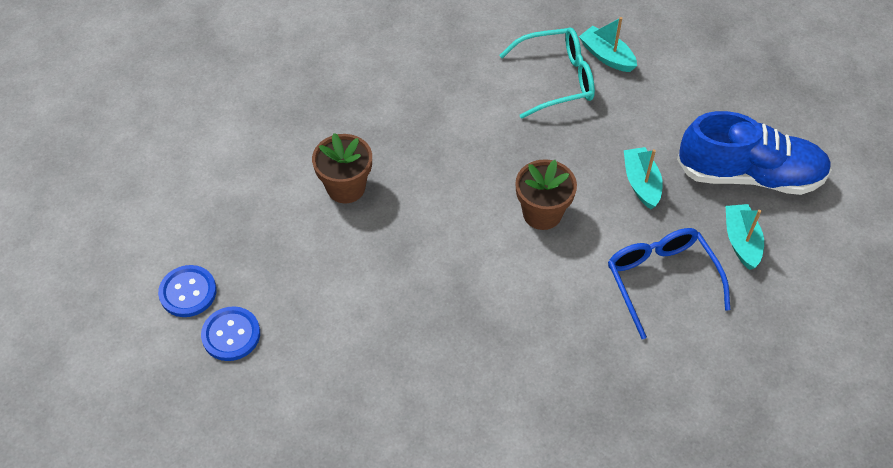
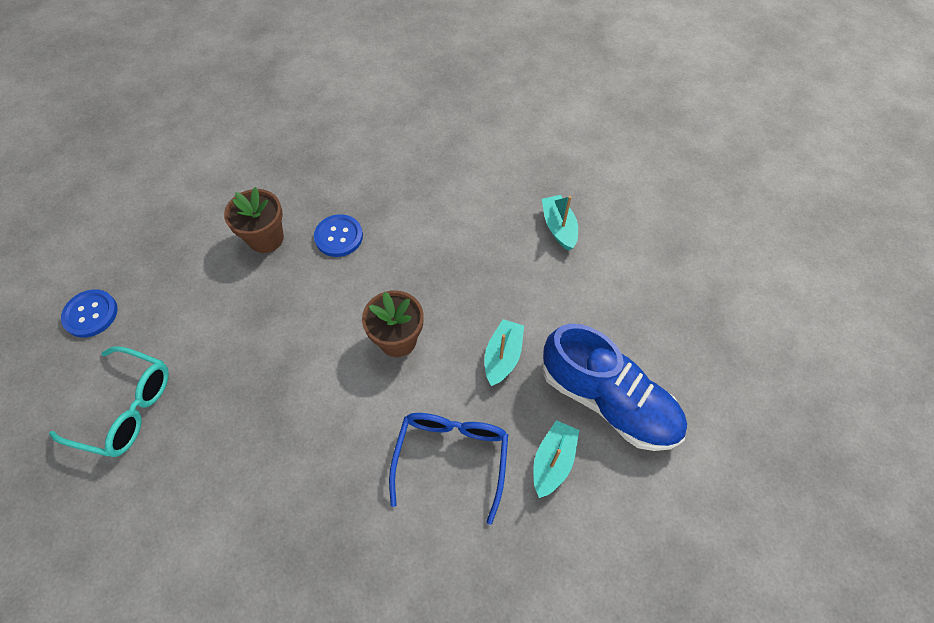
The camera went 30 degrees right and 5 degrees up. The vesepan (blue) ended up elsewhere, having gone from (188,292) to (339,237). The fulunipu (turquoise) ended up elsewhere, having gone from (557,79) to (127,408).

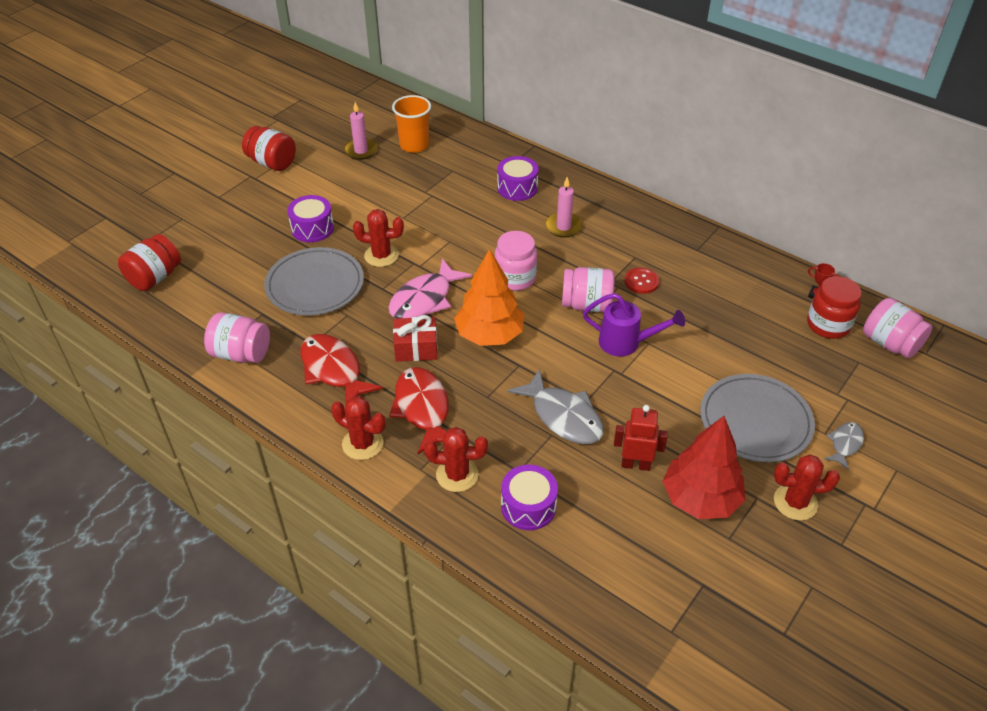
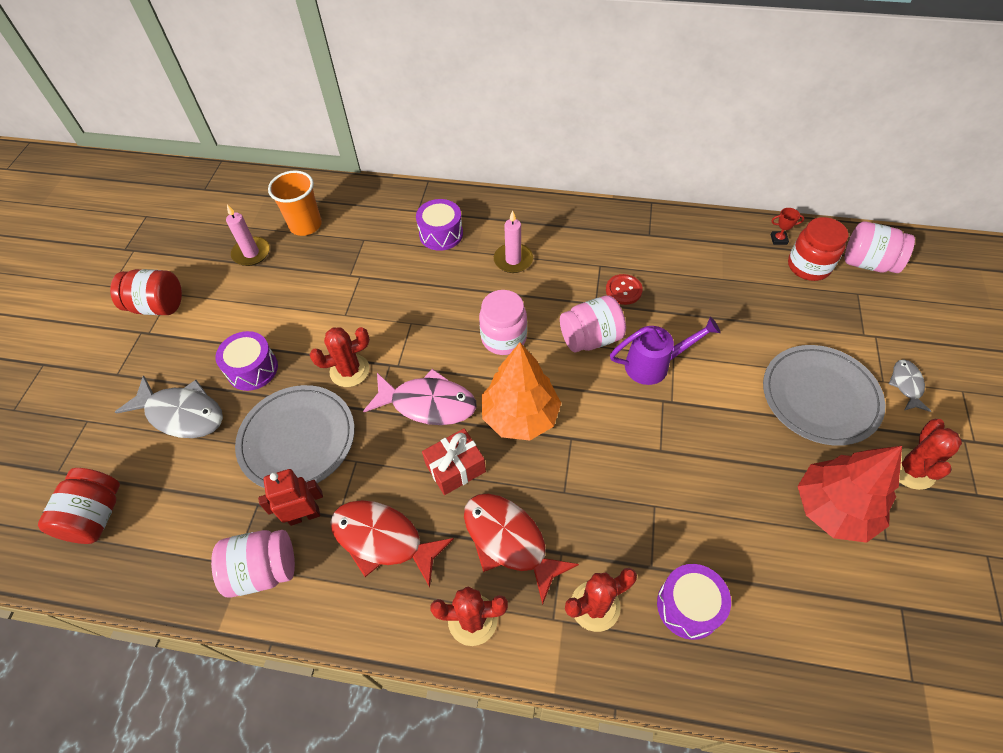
The camera went 25 degrees left and 10 degrees up. The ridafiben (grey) ended up elsewhere, having gone from (563,416) to (182,414). The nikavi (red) ended up elsewhere, having gone from (635,464) to (304,515). The ridafiben (pink) at (424,299) ended up facing another way, 90 degrees counterclockwise from before. The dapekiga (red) at (795,502) ended up facing another way, 45 degrees counterclockwise from before.

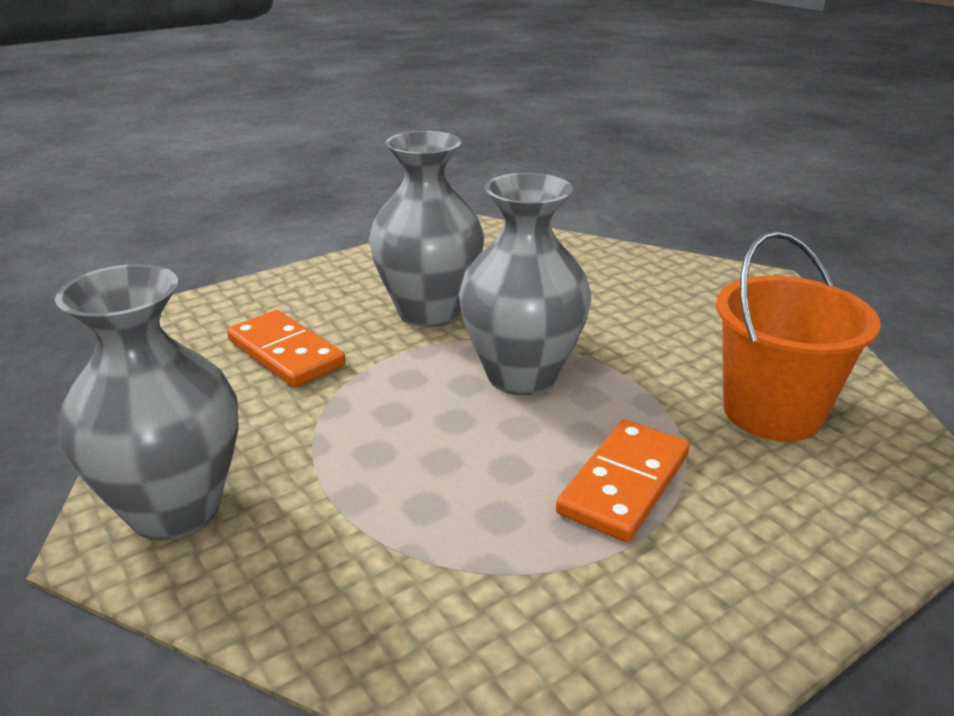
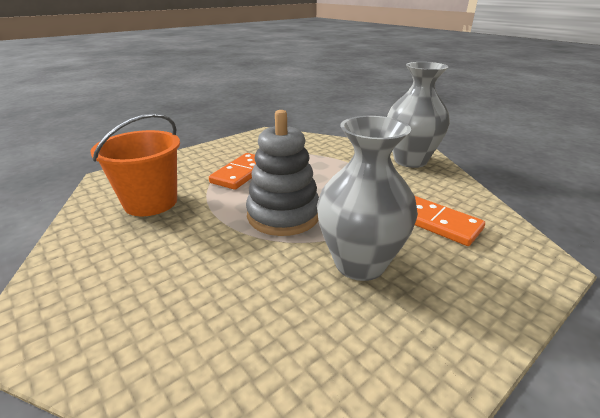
The camera went 175 degrees right and 0 degrees up. Where the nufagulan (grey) stood at (522,376), the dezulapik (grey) came to stand at (283,215).

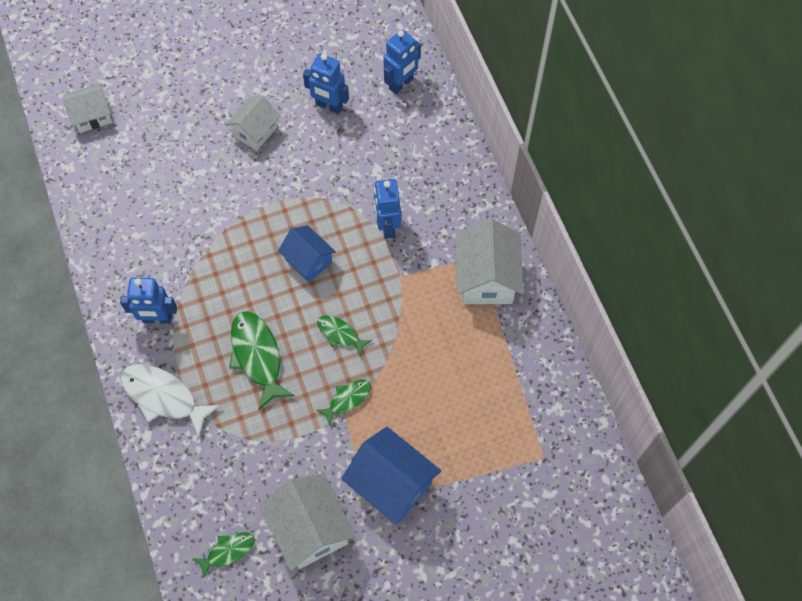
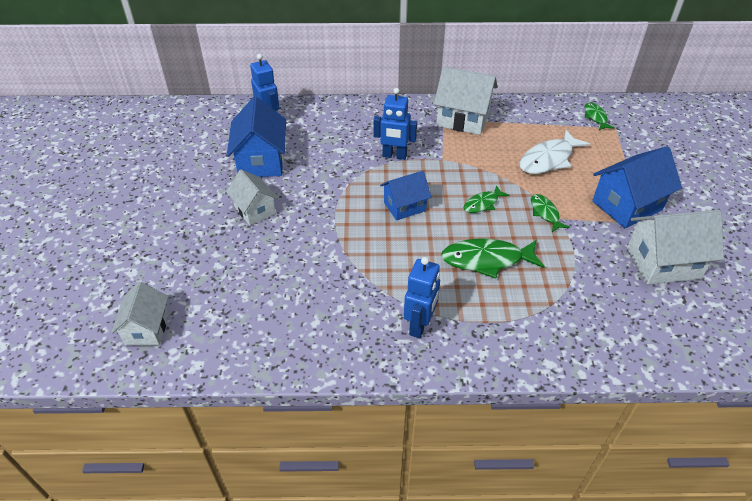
The camera went 70 degrees left and 20 degrees down. The ridafiben (white) ended up elsewhere, having gone from (164,397) to (548,159). The ridafiben (green) ended up elsewhere, having gone from (228,551) to (595,117). Where the nikavi (blue) stood at (329,106), the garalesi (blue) came to stand at (261,161).

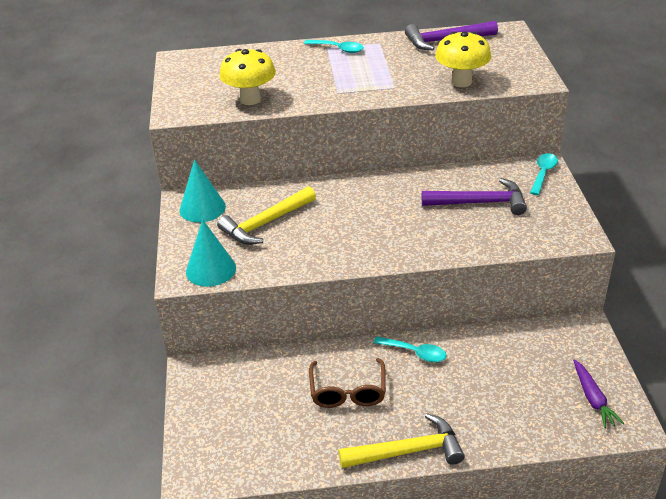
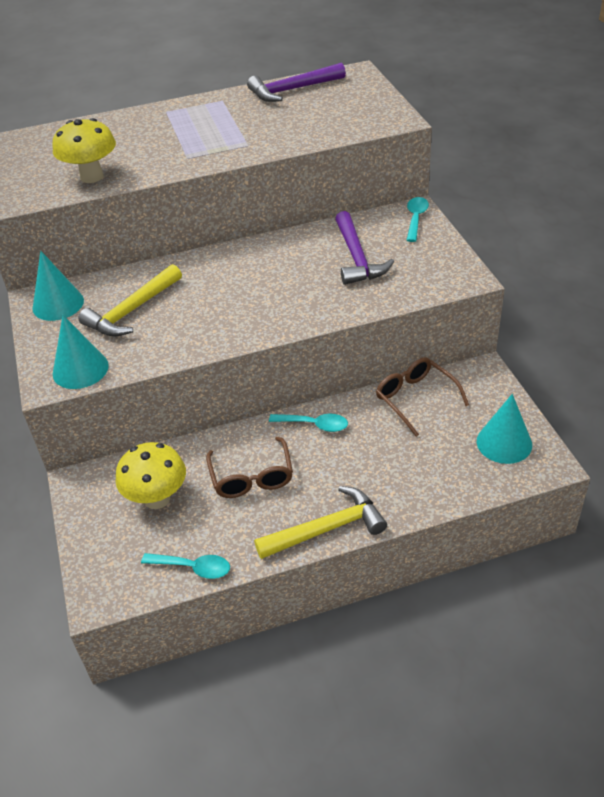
The camera went 10 degrees left and 5 degrees up. The second view gained the fulunipu (brown) at (416,399). The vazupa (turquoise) ended up elsewhere, having gone from (338,49) to (193,568). The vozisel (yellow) ended up elsewhere, having gone from (461,82) to (157,499). Where the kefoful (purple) stood at (593,399), the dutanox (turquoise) came to stand at (504,443). The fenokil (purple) at (479,203) ended up facing another way, 90 degrees clockwise from before.

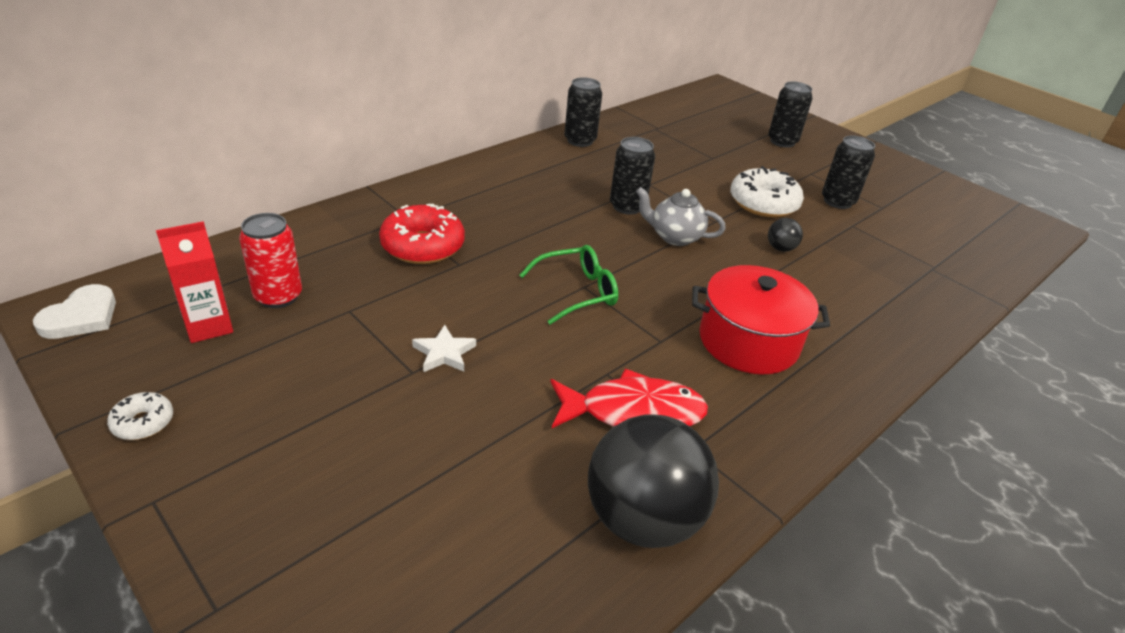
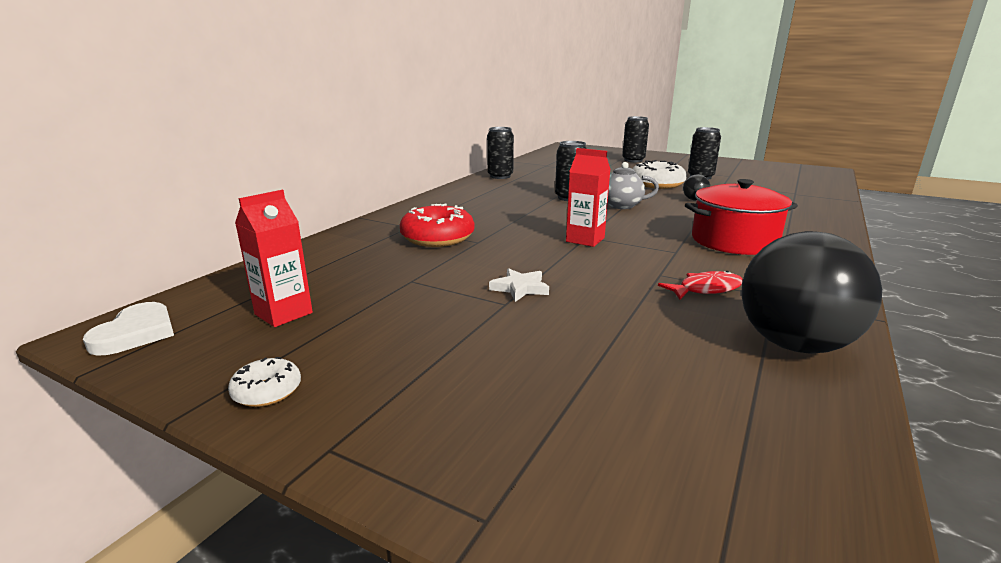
The camera went 15 degrees left and 15 degrees down. The second view lost the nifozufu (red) at (278,296). Where the fulunipu (green) stood at (577,292), the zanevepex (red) came to stand at (585,240). The size of the ridafiben (red) at (633,412) changed by a factor of 0.62.

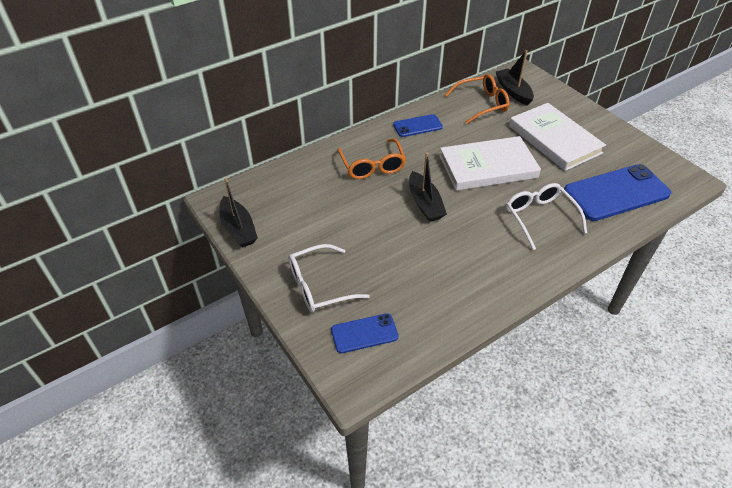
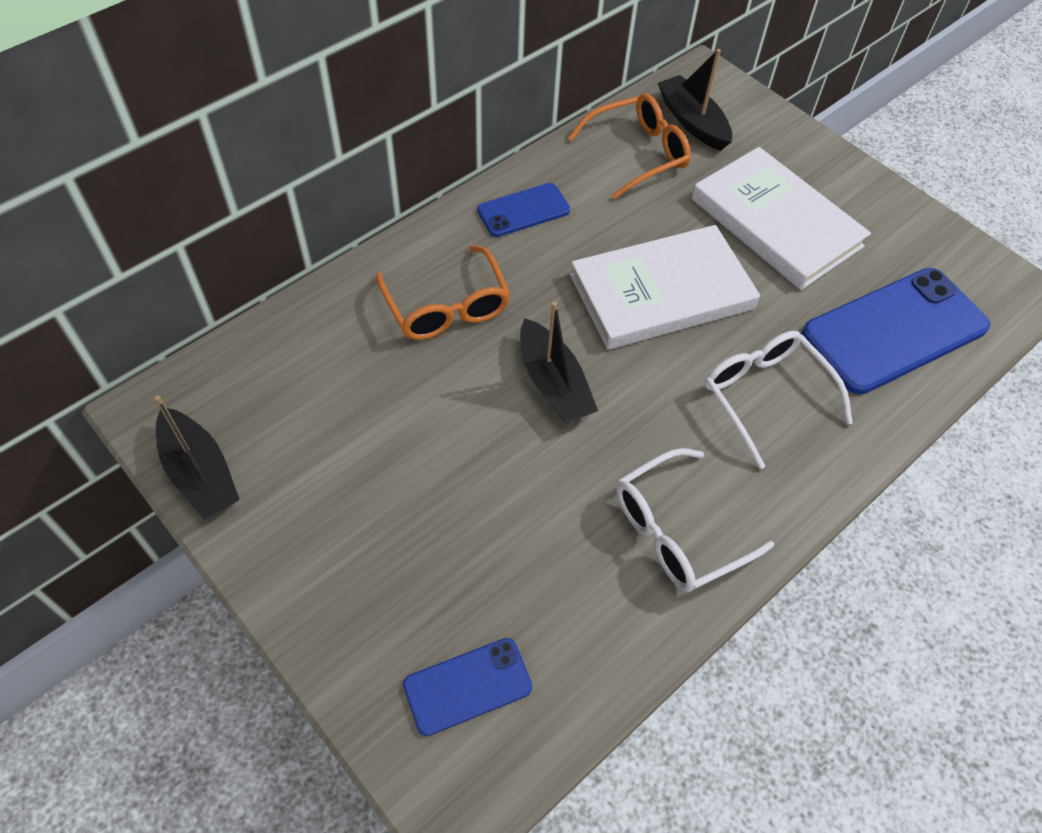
The camera went 10 degrees left and 10 degrees up. The fulunipu (white) ended up elsewhere, having gone from (319,286) to (677,531).

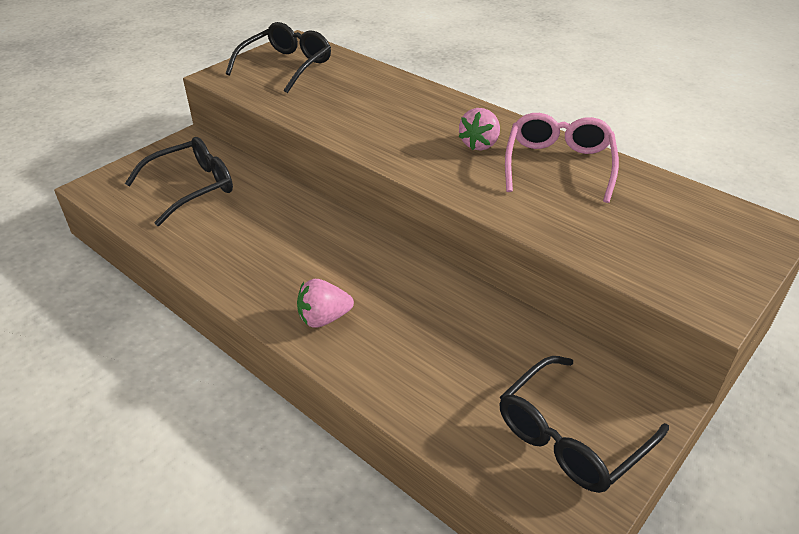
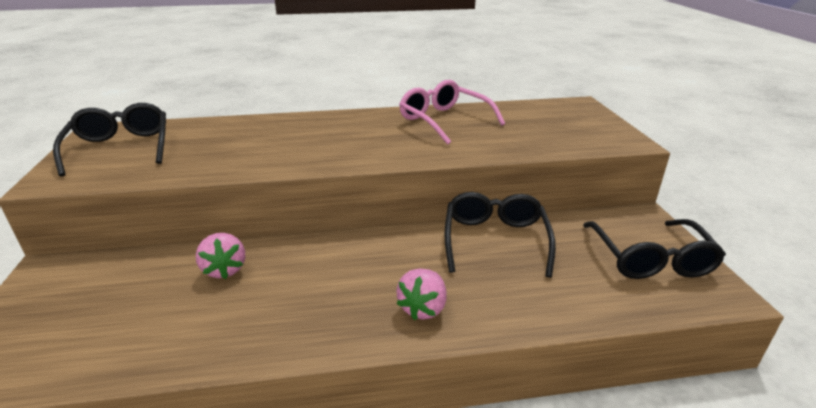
The camera went 50 degrees left and 10 degrees down. The fulunipu (black) ended up elsewhere, having gone from (192,187) to (495,240). The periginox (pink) ended up elsewhere, having gone from (479,144) to (224,269).

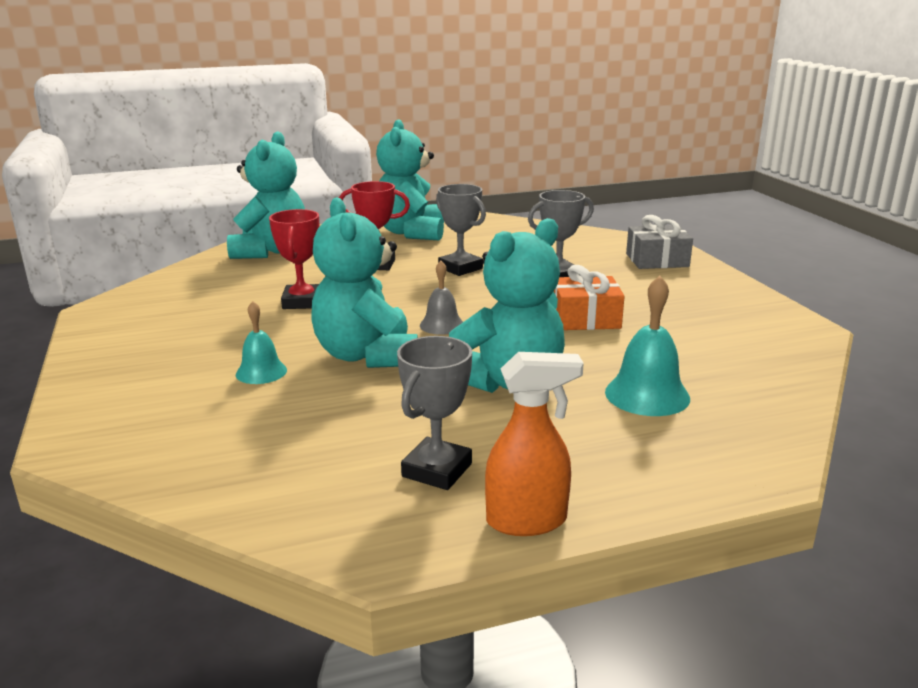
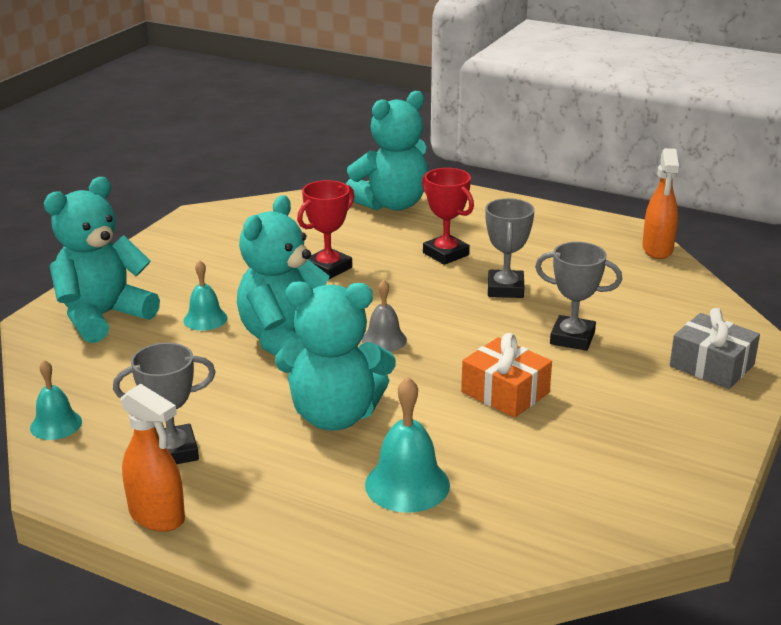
The camera went 45 degrees right and 5 degrees up. The second view gained the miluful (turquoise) at (56,424). The second view gained the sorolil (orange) at (657,250). The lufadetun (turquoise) ended up elsewhere, having gone from (411,233) to (103,317).

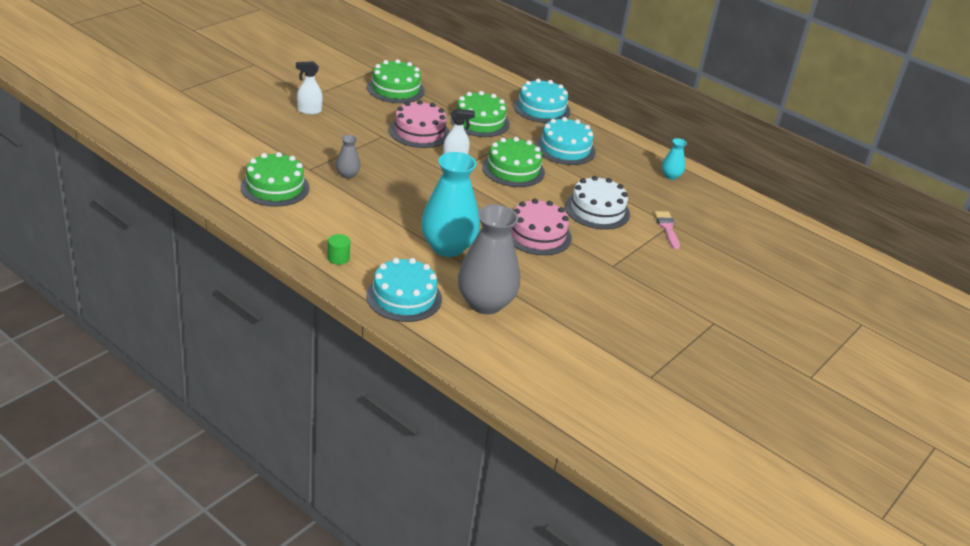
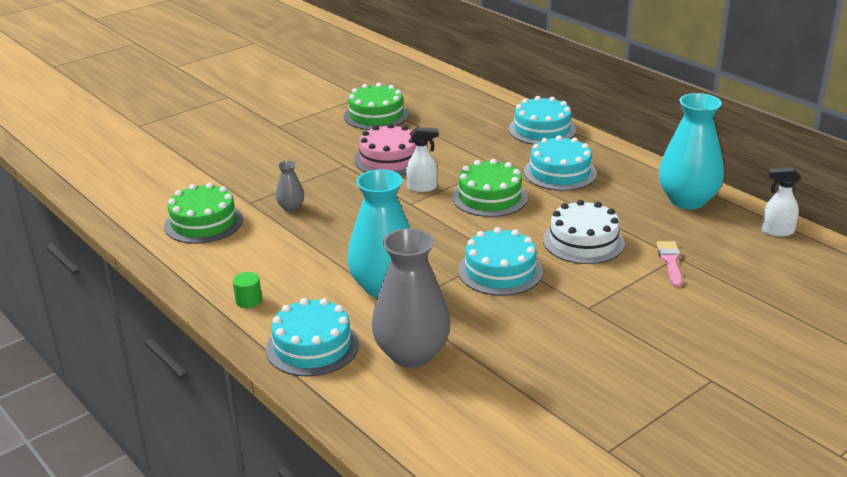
The camera went 15 degrees right and 5 degrees down. The second view lost the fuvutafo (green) at (479,121). The sorolil (white) ended up elsewhere, having gone from (309,111) to (777,231). What was the fuvutafo (pink) at (537,234) turned into the fuvutafo (turquoise) at (500,271). The size of the nufagulan (turquoise) at (670,176) changed by a factor of 2.21.

